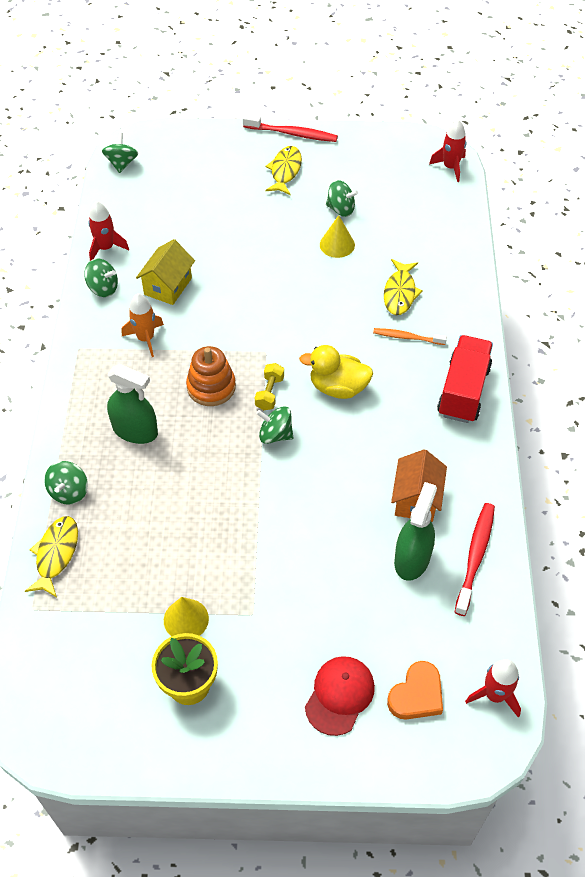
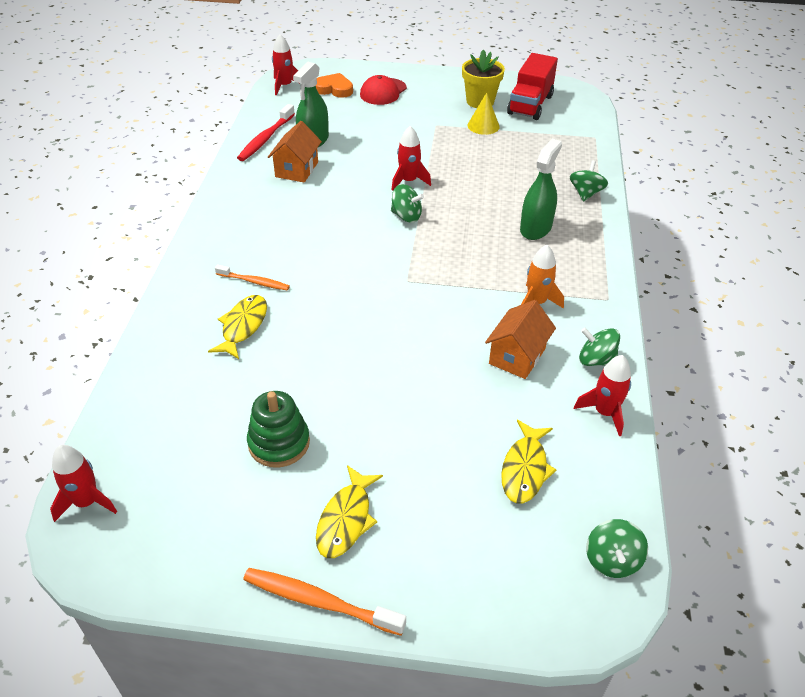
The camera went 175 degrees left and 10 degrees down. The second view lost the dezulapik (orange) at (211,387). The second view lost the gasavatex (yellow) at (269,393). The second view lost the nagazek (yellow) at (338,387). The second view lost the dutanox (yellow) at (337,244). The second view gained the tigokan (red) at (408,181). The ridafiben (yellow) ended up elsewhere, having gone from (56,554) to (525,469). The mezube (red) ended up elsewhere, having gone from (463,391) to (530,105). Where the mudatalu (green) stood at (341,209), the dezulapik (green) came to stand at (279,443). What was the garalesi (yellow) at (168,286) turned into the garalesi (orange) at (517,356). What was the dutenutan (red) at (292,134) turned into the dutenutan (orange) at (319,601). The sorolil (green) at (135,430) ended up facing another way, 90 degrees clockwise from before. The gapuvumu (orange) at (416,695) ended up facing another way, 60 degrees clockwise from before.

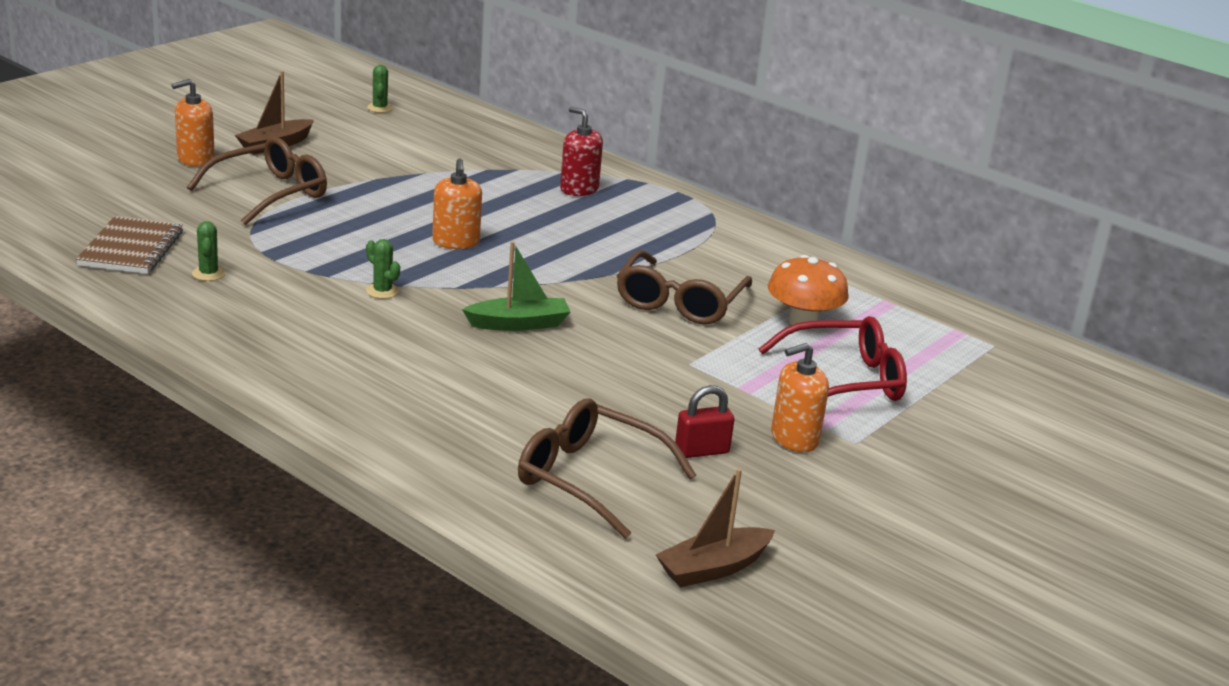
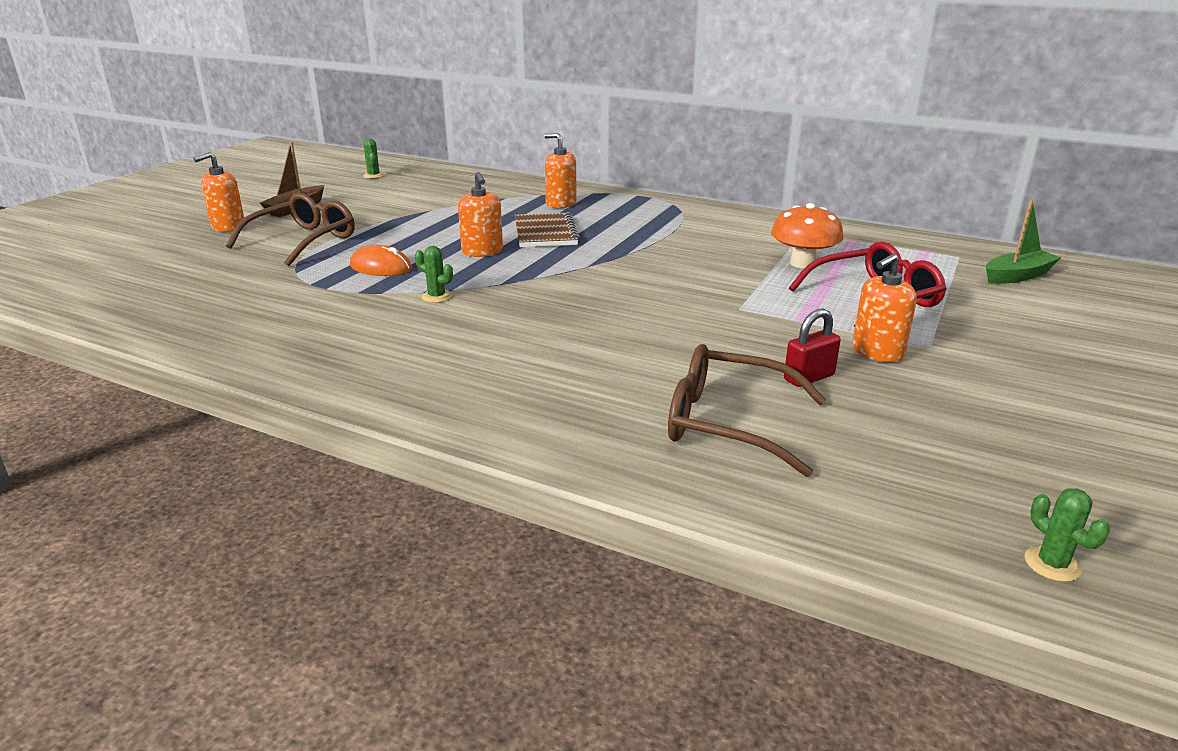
The camera went 10 degrees left and 0 degrees up. The second view lost the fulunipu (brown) at (679,302). The second view lost the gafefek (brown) at (713,568). The second view gained the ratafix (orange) at (380,267). The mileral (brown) ended up elsewhere, having gone from (131,249) to (545,233). The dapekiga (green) ended up elsewhere, having gone from (208,274) to (1052,564). The gafefek (green) ended up elsewhere, having gone from (519,324) to (1017,276). What was the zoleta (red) at (579,189) turned into the zoleta (orange) at (561,204).

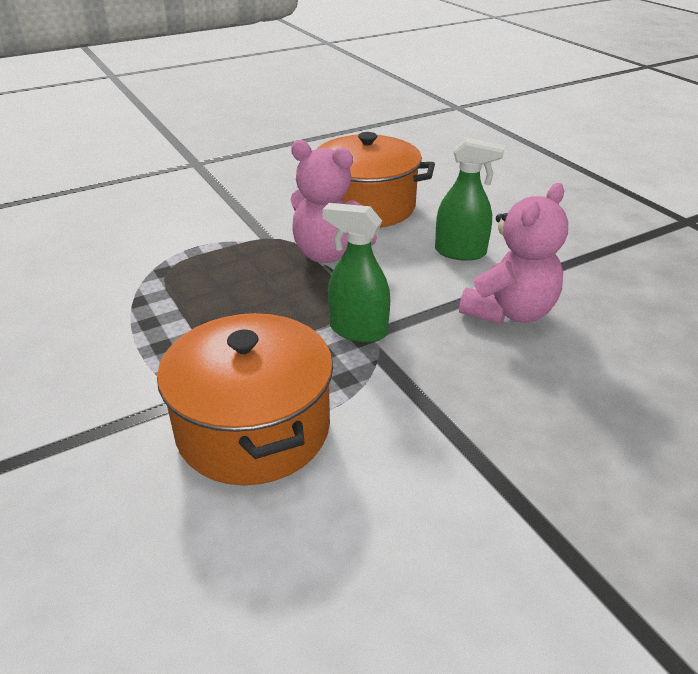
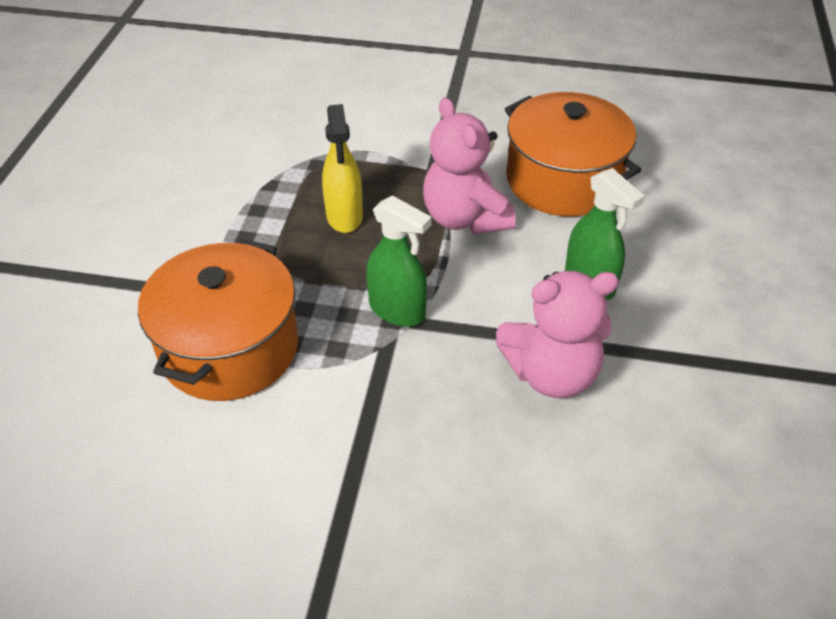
The camera went 40 degrees right and 10 degrees up. The second view gained the sorolil (yellow) at (344,216). The sorolil (green) at (357,330) ended up facing another way, 150 degrees clockwise from before.

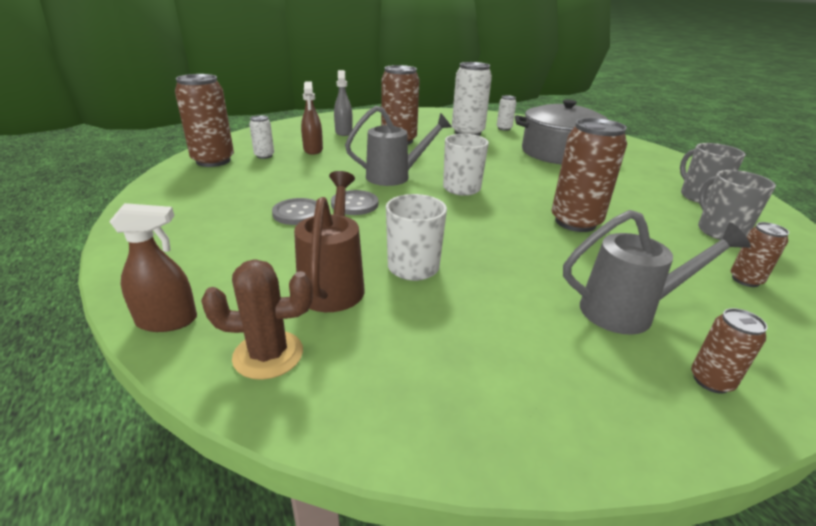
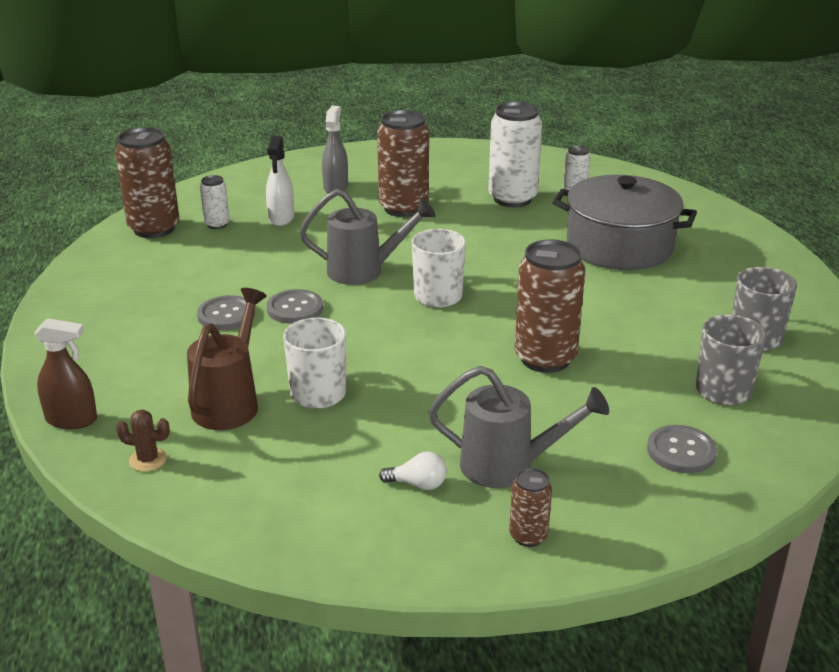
The camera went 15 degrees right and 0 degrees up. The second view gained the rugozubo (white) at (418,484). Where the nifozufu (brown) stood at (745,280), the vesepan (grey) came to stand at (681,451). What was the sorolil (brown) at (313,150) turned into the sorolil (white) at (281,218). The size of the dapekiga (brown) at (268,355) changed by a factor of 0.62.

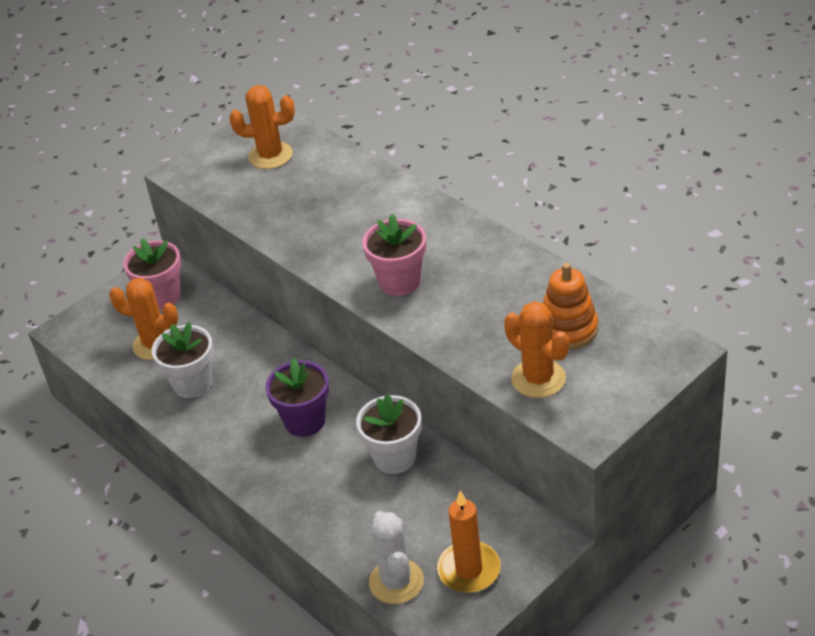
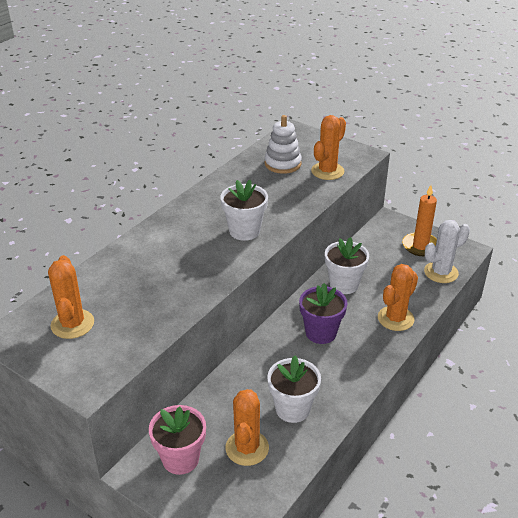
The camera went 105 degrees left and 5 degrees down. The second view gained the dapekiga (orange) at (395,318). What was the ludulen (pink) at (399,281) turned into the ludulen (white) at (244,231). What was the dezulapik (orange) at (568,329) turned into the dezulapik (white) at (282,164).

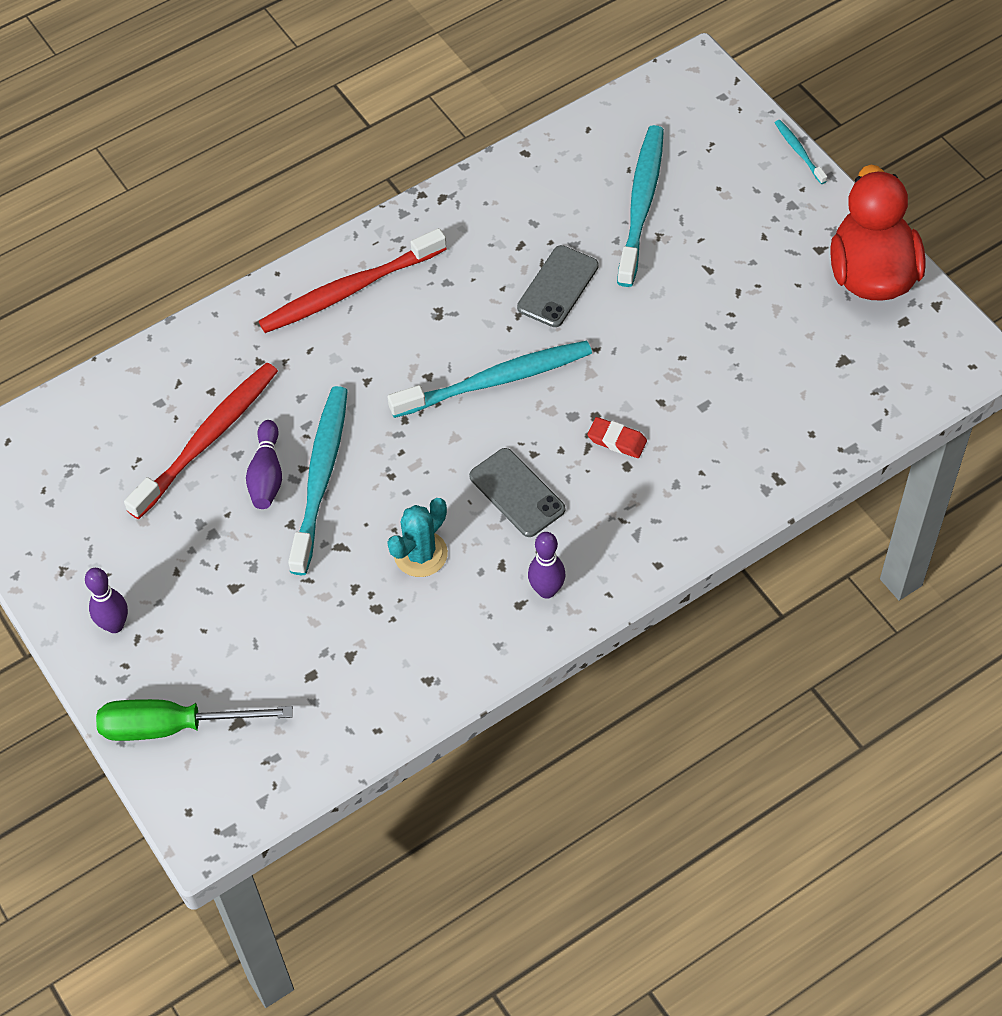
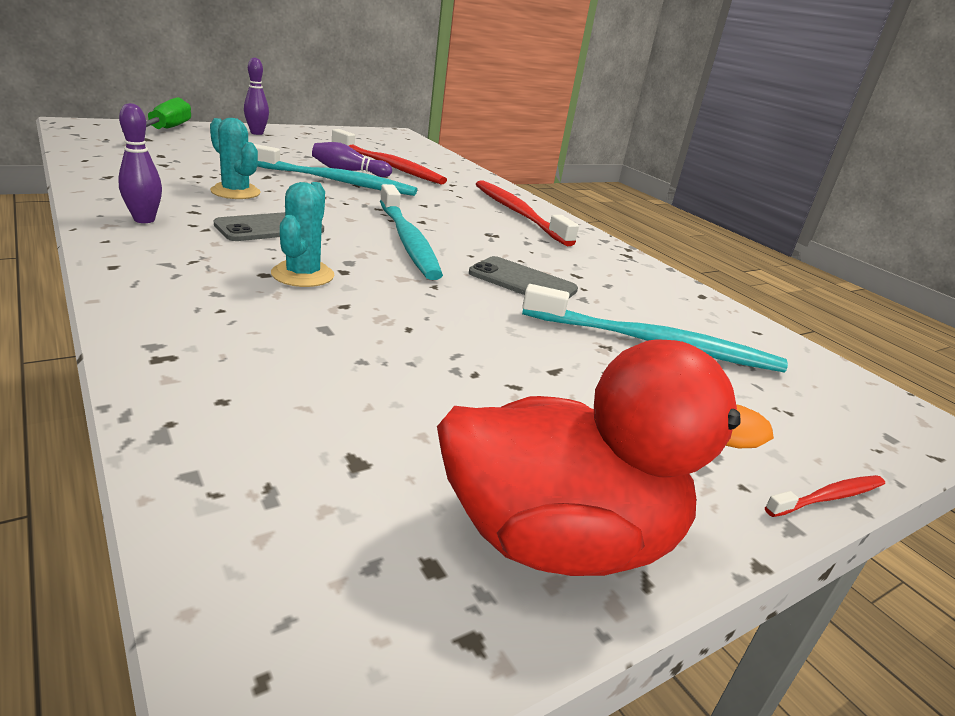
The camera went 85 degrees right and 30 degrees down. Where the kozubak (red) stood at (617,440), the dapekiga (turquoise) came to stand at (303,275). What was the dutenutan (turquoise) at (798,151) turned into the dutenutan (red) at (829,497).

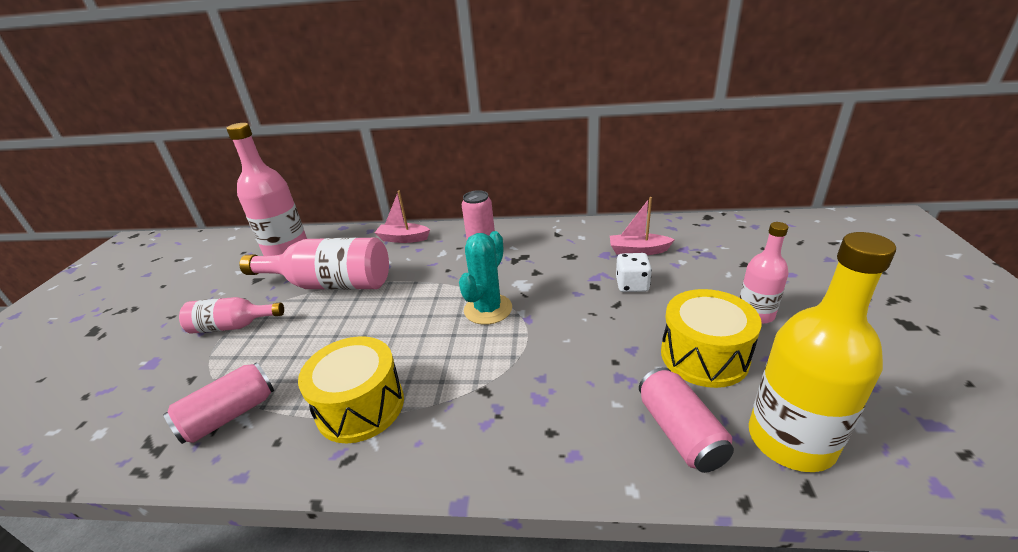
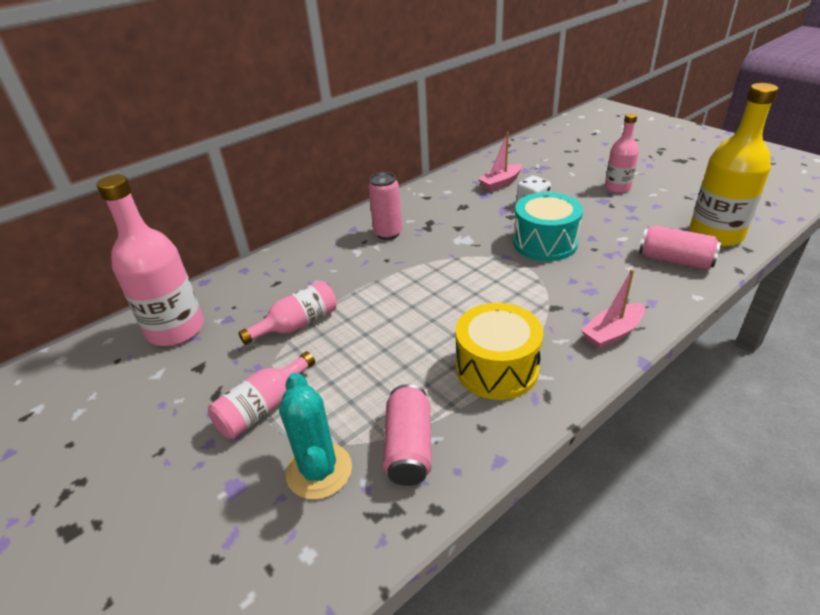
The camera went 45 degrees left and 5 degrees up. The second view lost the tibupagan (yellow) at (704,356). The second view gained the tibupagan (turquoise) at (545,243). The gafefek (pink) ended up elsewhere, having gone from (403,239) to (612,333). The dapekiga (turquoise) ended up elsewhere, having gone from (488,309) to (319,470). The size of the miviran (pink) at (331,284) changed by a factor of 0.58.

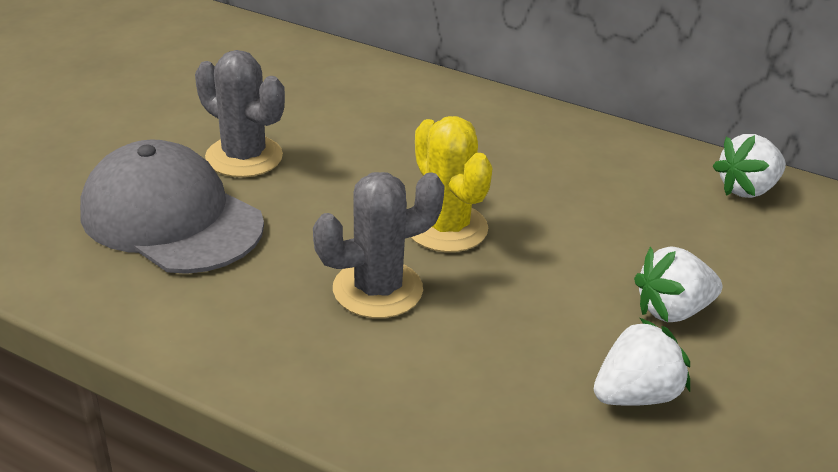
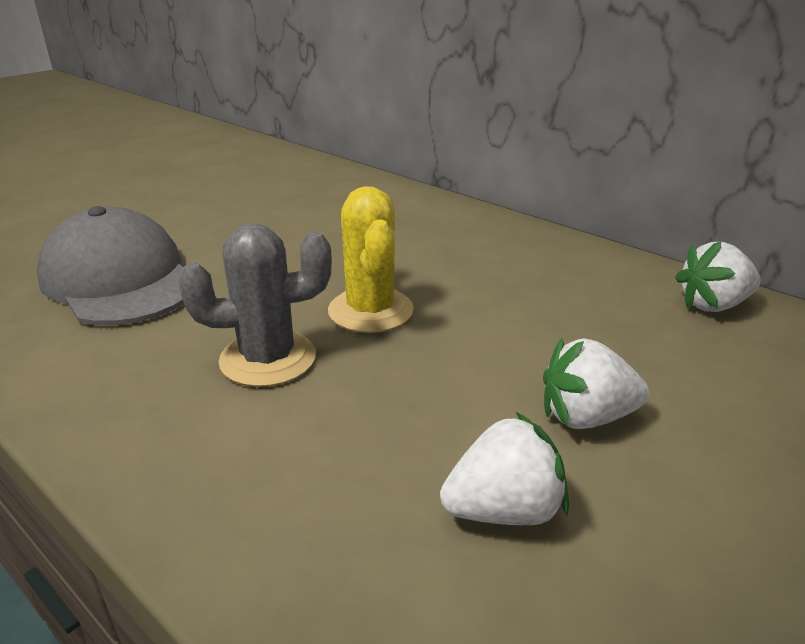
The camera went 15 degrees right and 5 degrees down. The second view lost the dapekiga (grey) at (244,157).

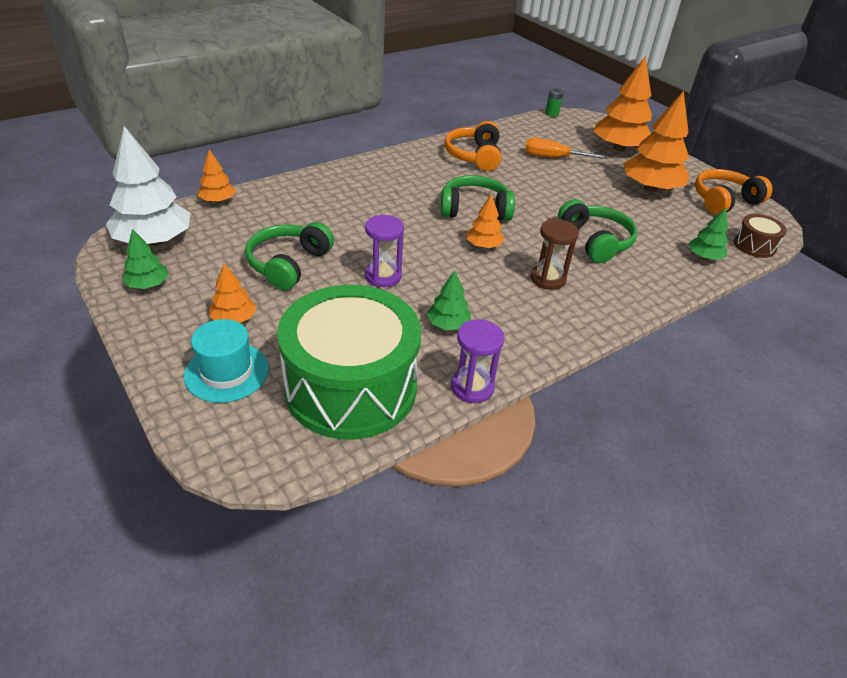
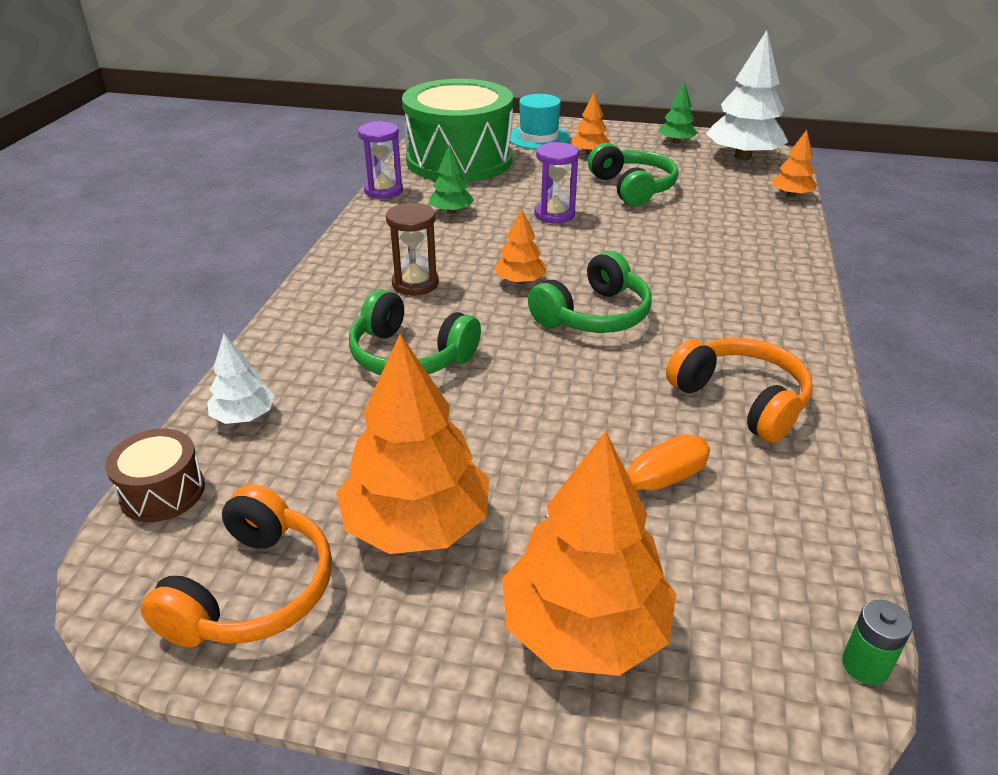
The camera went 140 degrees right and 5 degrees down. What was the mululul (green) at (704,257) turned into the mululul (white) at (244,416).

